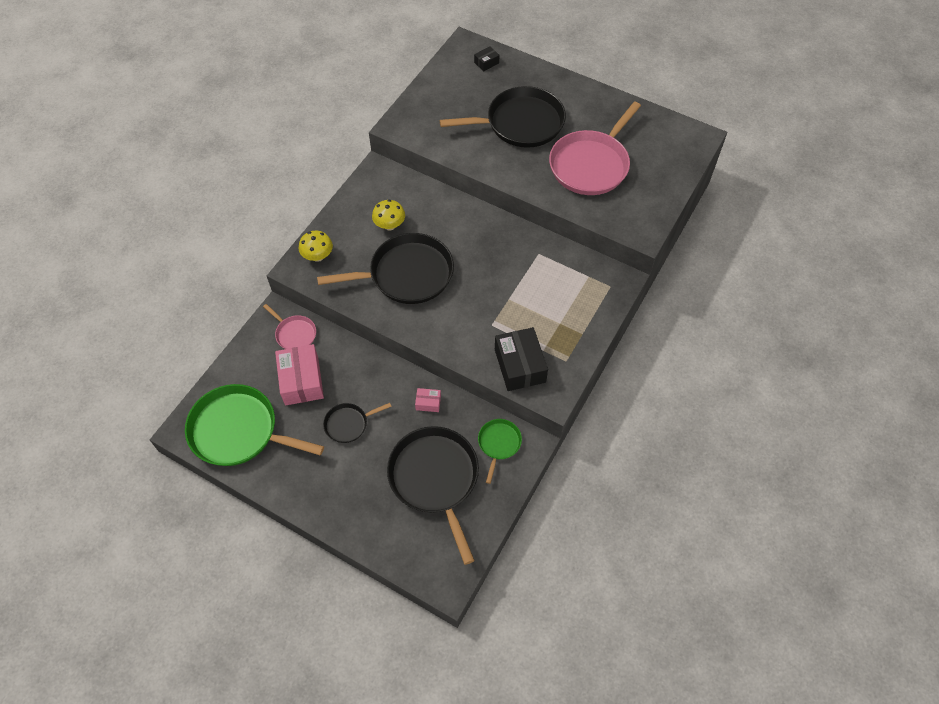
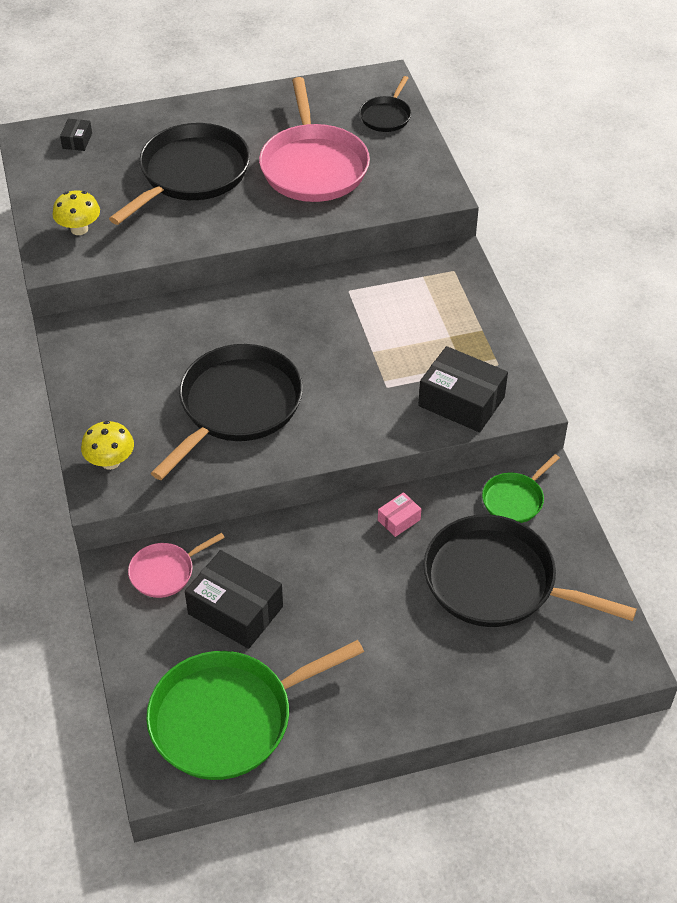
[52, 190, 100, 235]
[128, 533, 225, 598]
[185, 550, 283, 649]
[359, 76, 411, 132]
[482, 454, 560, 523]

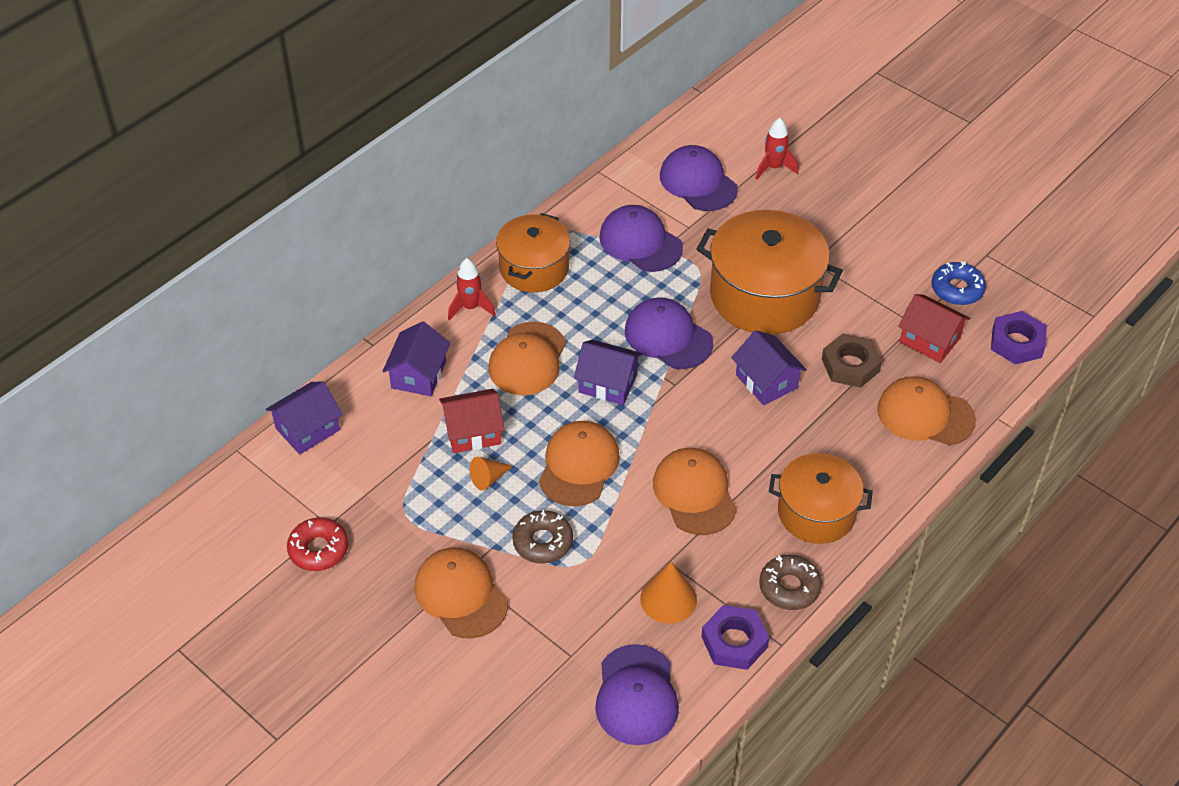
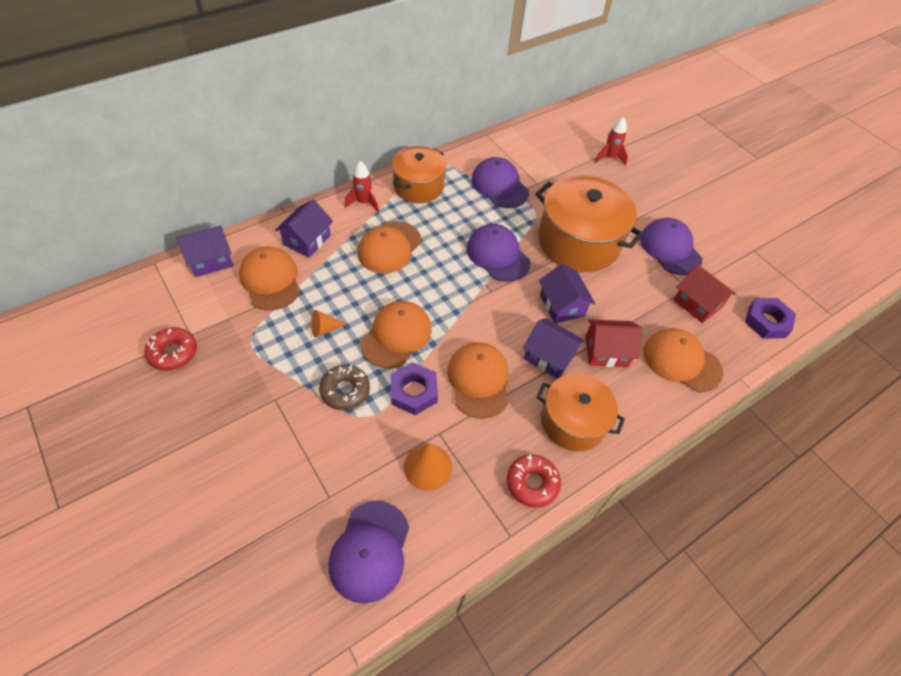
[239, 246, 300, 310]
[391, 362, 438, 415]
[507, 454, 561, 508]
[523, 318, 585, 379]
[585, 319, 642, 367]
[640, 218, 702, 275]
[822, 333, 882, 388] (first image)
[931, 261, 986, 305] (first image)

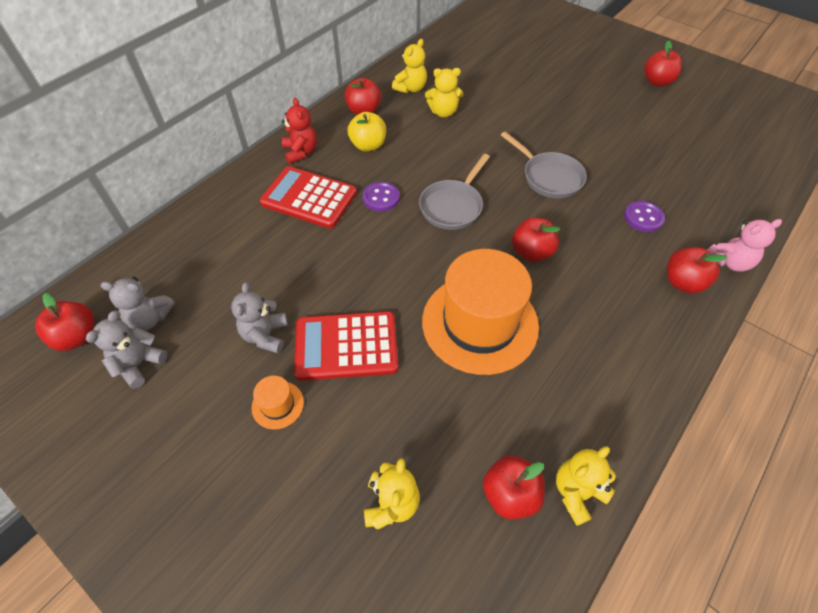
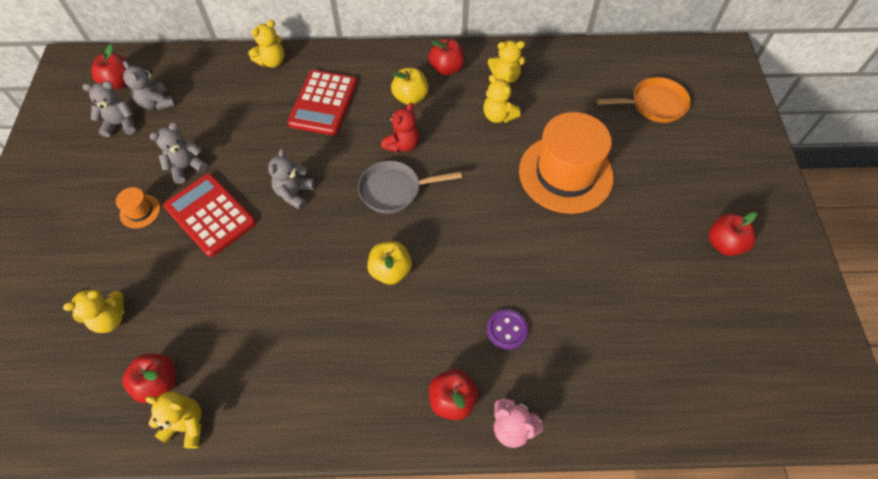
[248, 20, 284, 68]
[268, 148, 315, 210]
[287, 70, 357, 135]
[367, 241, 412, 285]
[381, 103, 420, 153]
[519, 112, 614, 214]
[596, 77, 691, 123]
[362, 182, 400, 212] (first image)
[501, 132, 587, 198] (first image)

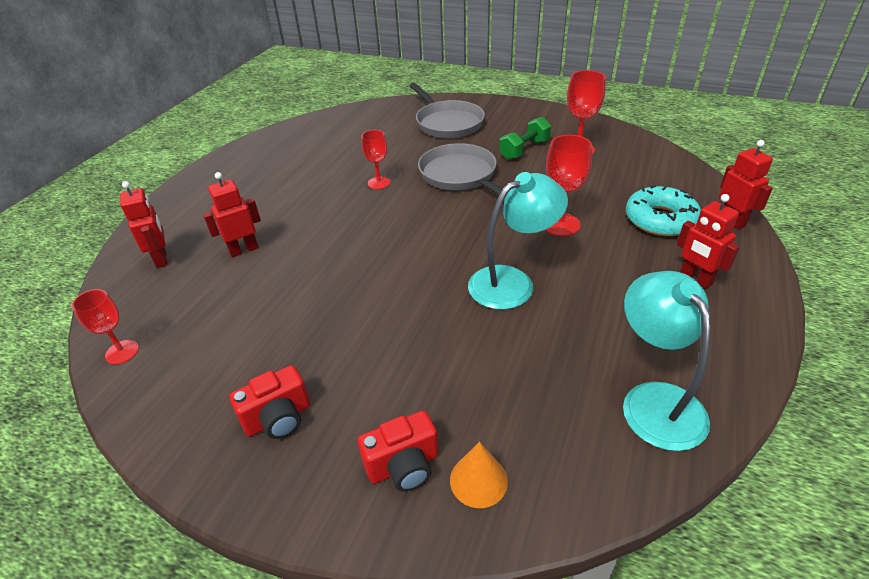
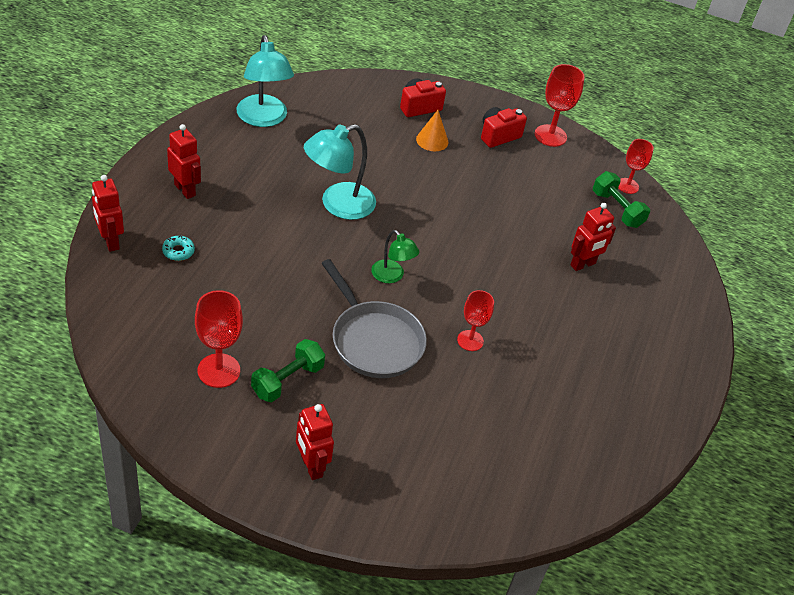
[162, 235, 195, 261]
[296, 404, 334, 480]
[371, 230, 419, 283]
[416, 110, 448, 151]
[534, 64, 585, 147]
[593, 171, 650, 228]
[409, 83, 485, 138] (first image)

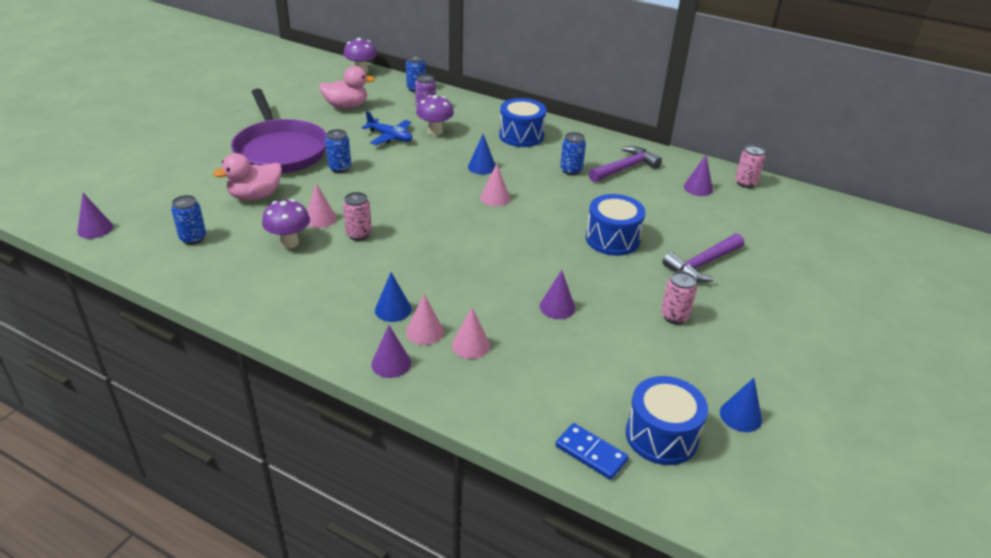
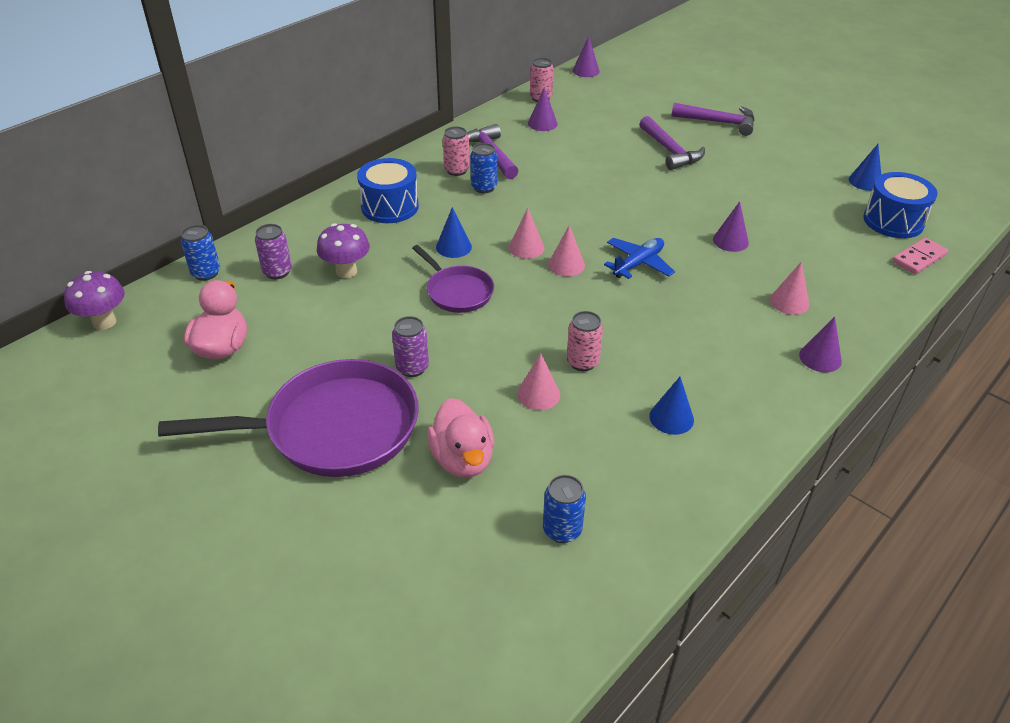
[392, 316, 429, 377]
[412, 245, 494, 313]
[443, 126, 470, 176]
[548, 225, 585, 277]
[573, 36, 600, 77]
[604, 238, 675, 279]
[650, 377, 694, 435]
[671, 103, 755, 136]
[892, 238, 948, 274]
[262, 199, 310, 248] (first image)
[586, 194, 645, 256] (first image)

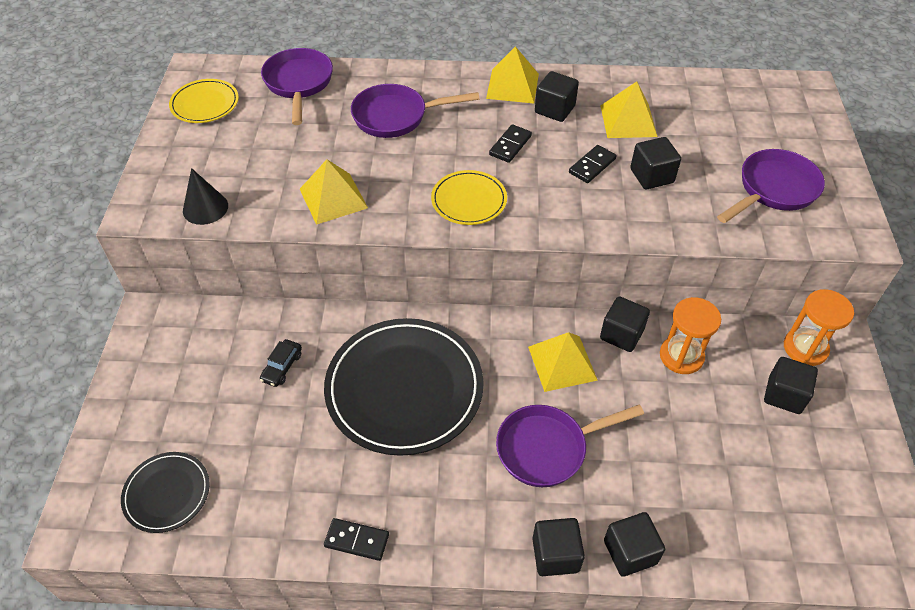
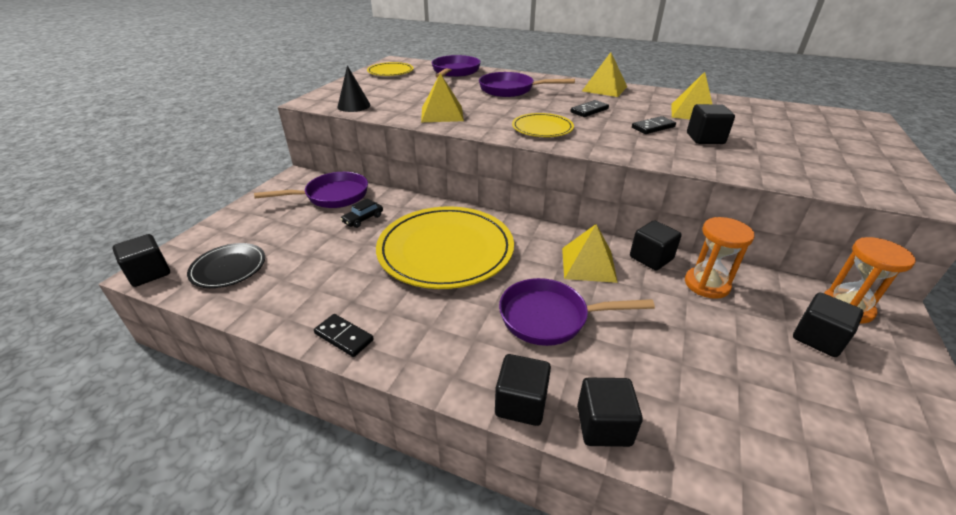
[112, 234, 170, 287]
[254, 172, 368, 208]
[376, 206, 514, 289]

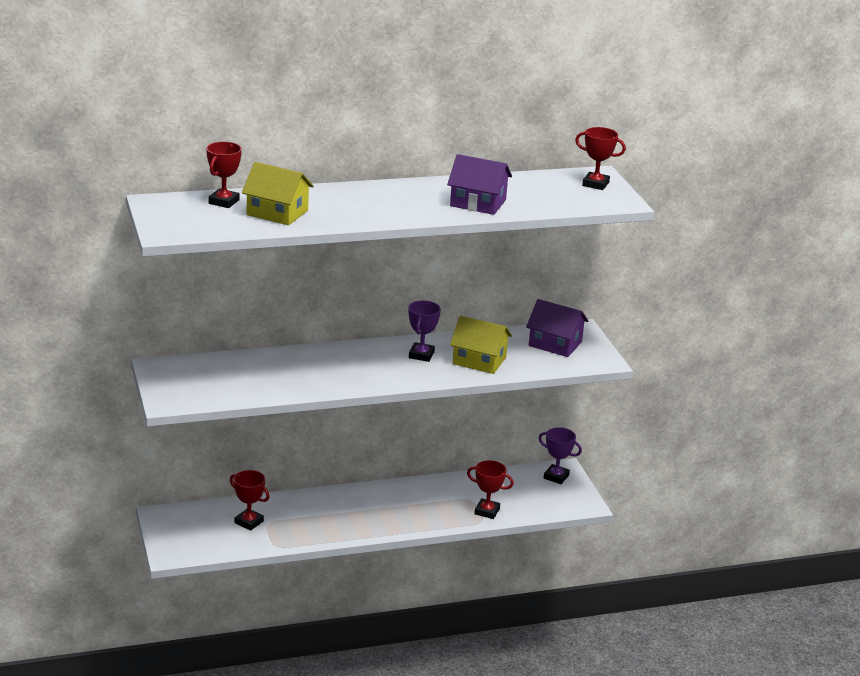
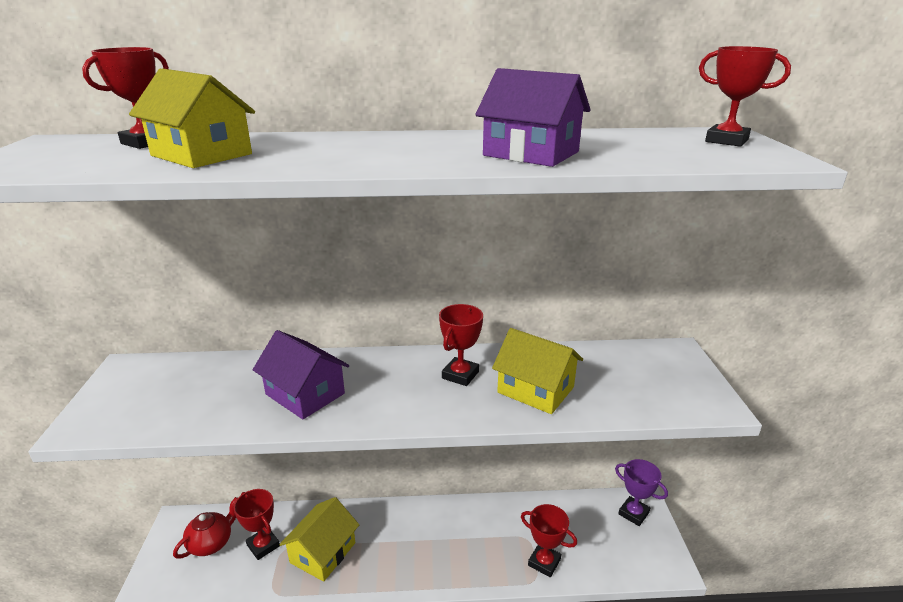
[173, 497, 238, 559]
[253, 330, 349, 419]
[279, 497, 359, 582]
[439, 304, 483, 386]

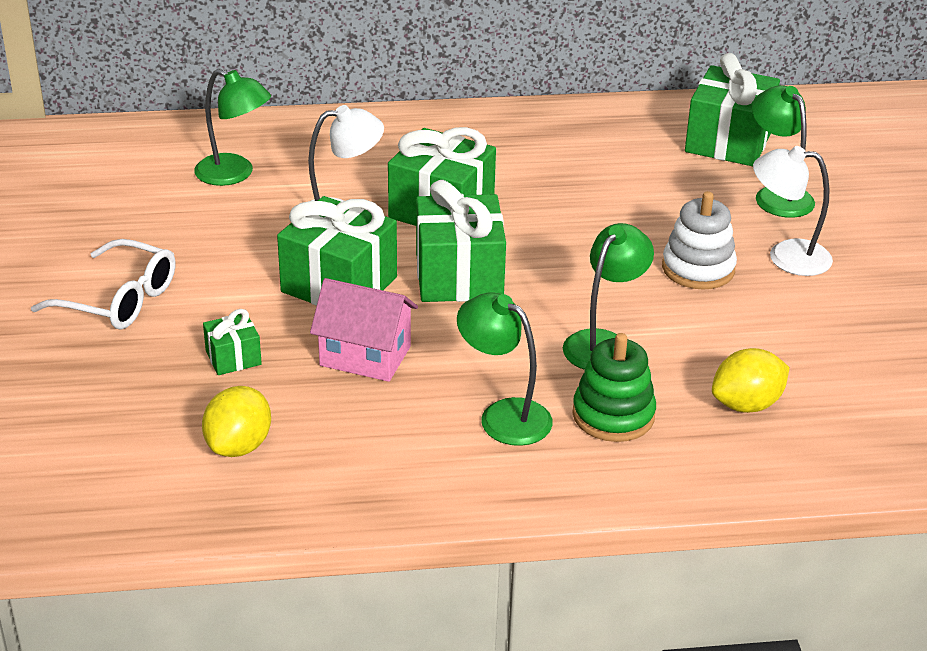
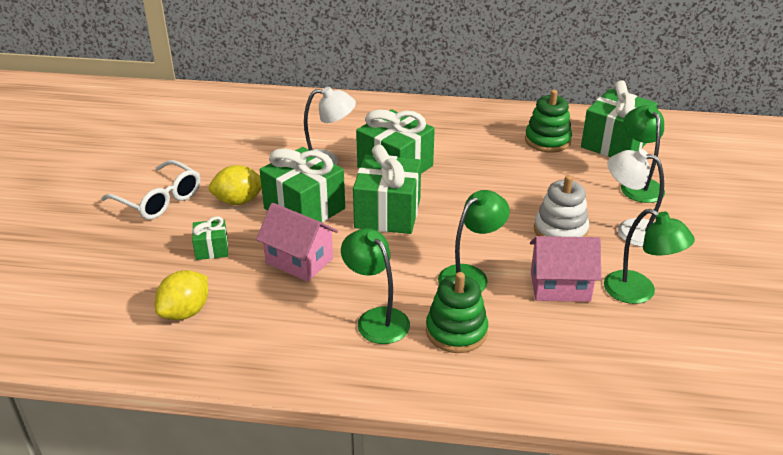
[208, 165, 262, 205]
[525, 90, 572, 153]
[530, 236, 601, 302]
[604, 209, 695, 304]

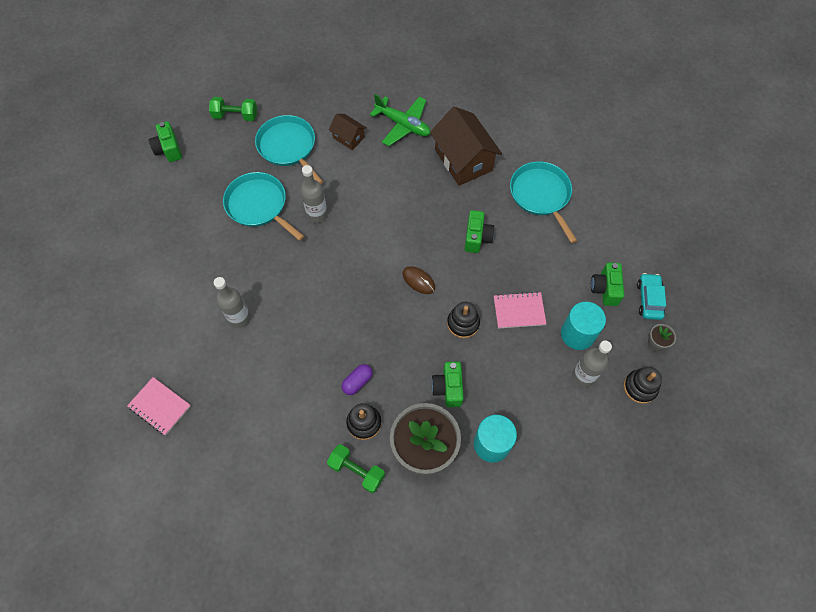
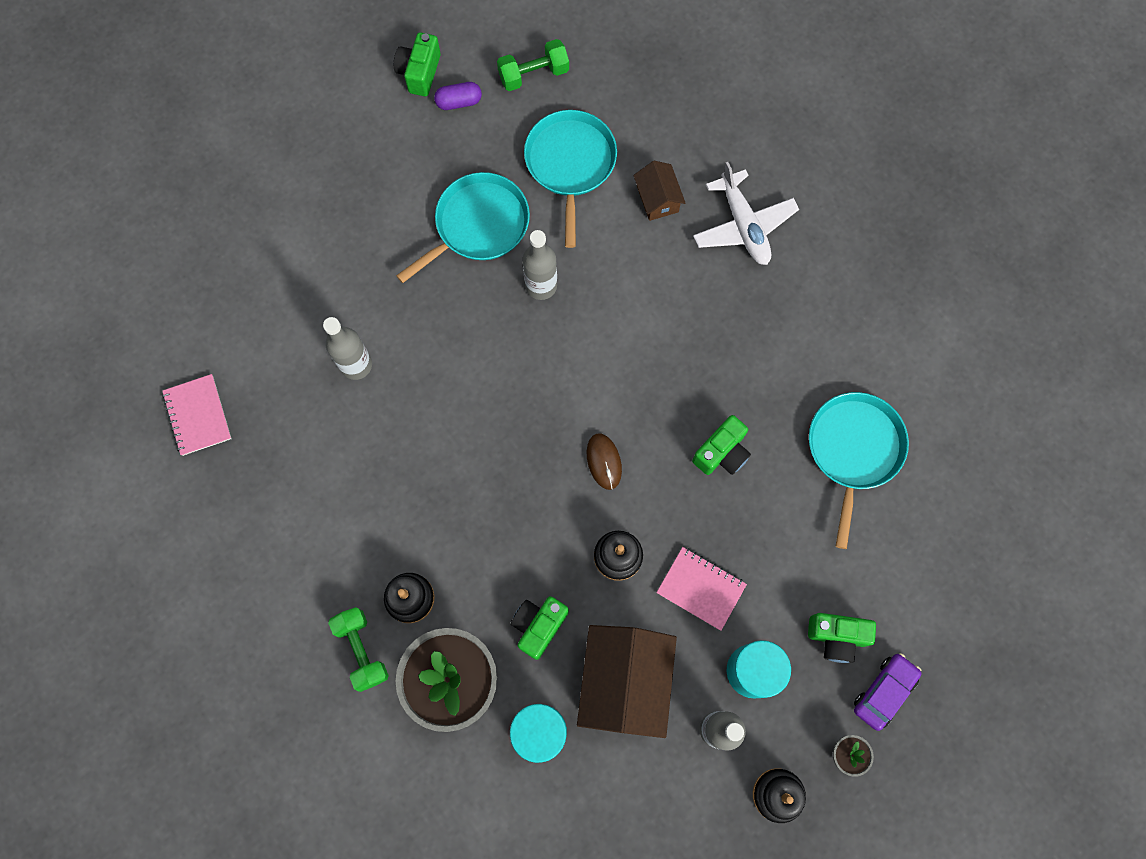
[396, 172, 530, 283]
[434, 82, 482, 110]
[497, 39, 569, 91]
[577, 625, 677, 738]
[693, 162, 799, 265]
[808, 613, 876, 663]
[854, 653, 922, 731]

